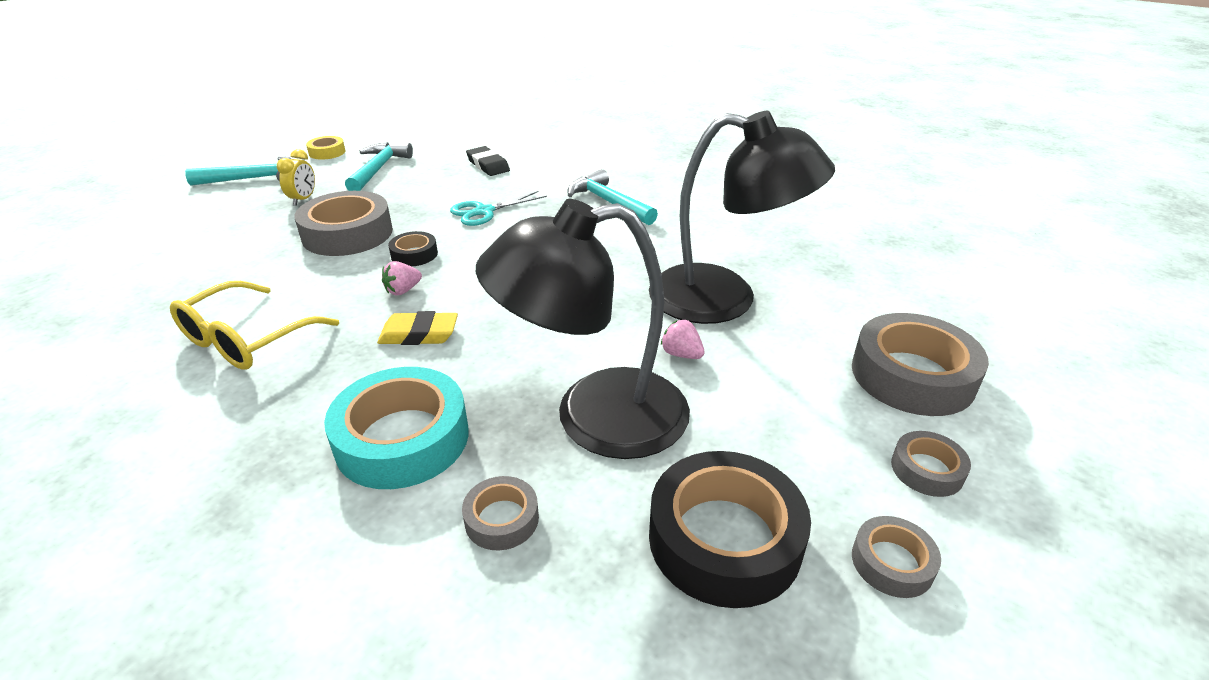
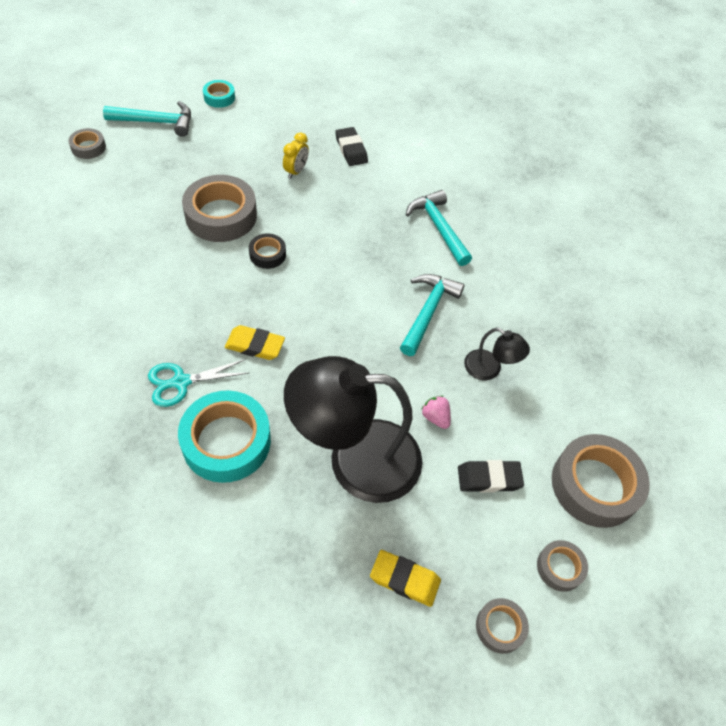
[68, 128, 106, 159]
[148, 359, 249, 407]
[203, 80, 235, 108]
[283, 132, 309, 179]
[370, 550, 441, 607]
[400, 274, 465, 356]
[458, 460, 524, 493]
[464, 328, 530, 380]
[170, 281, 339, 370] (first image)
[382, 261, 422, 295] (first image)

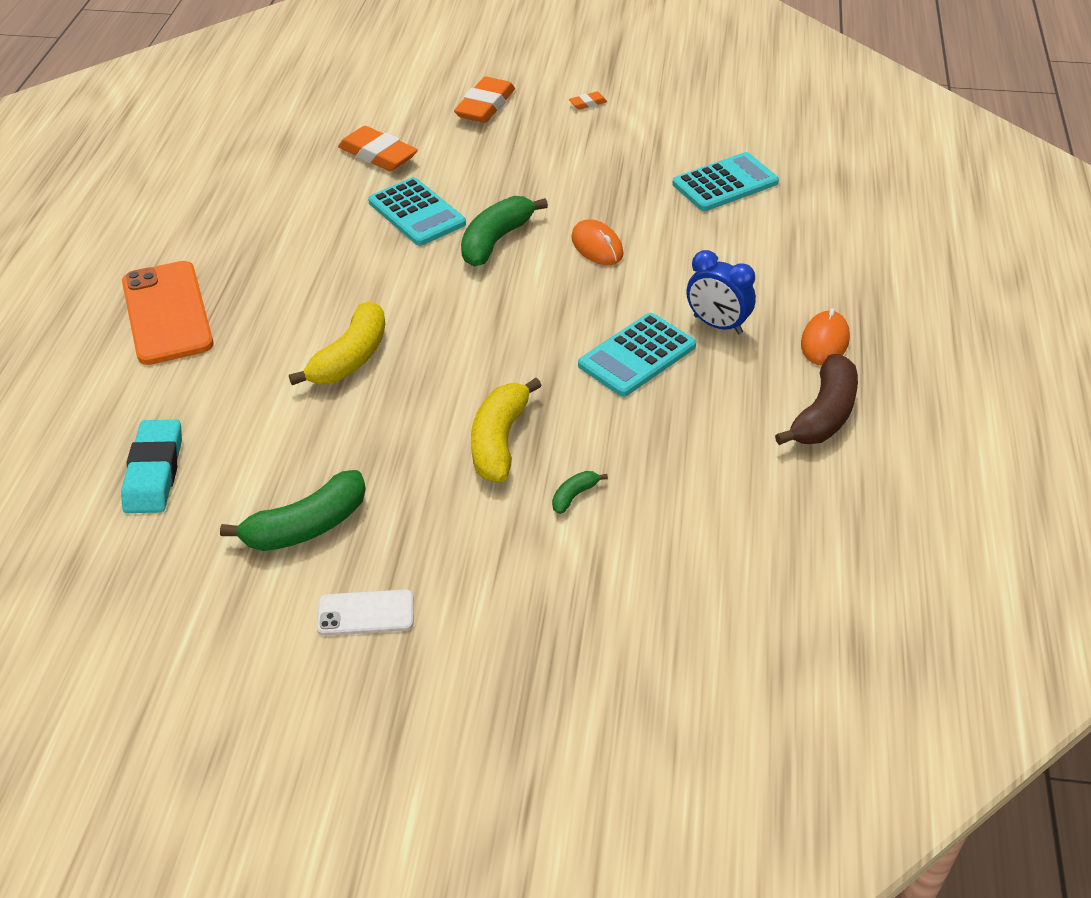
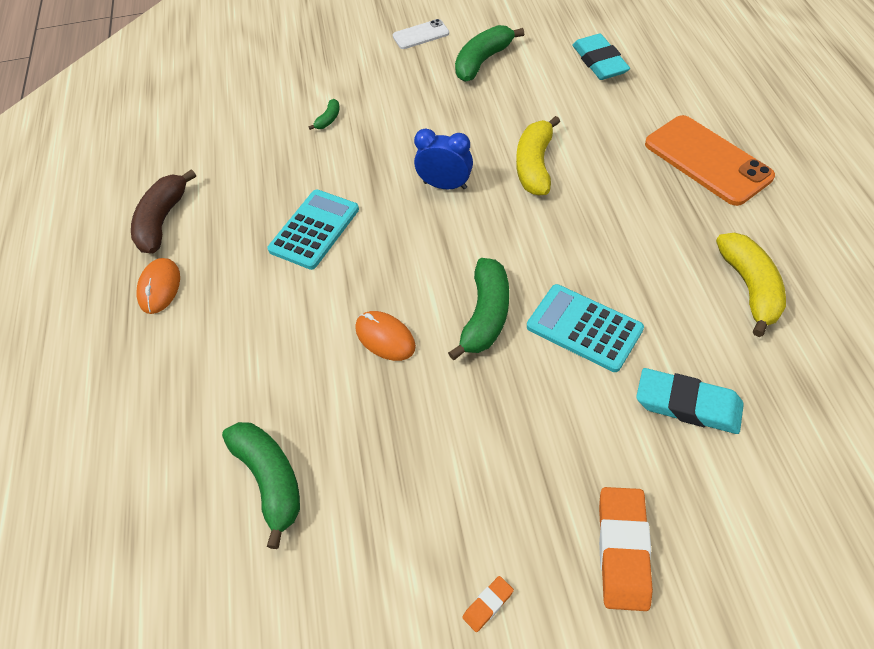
[222, 422, 300, 549]
[414, 128, 473, 189]
[636, 368, 744, 434]
[716, 233, 786, 337]

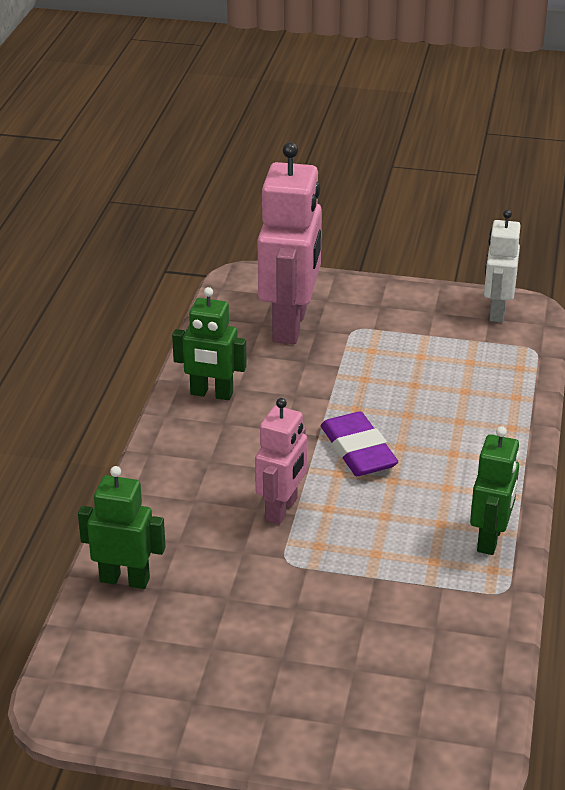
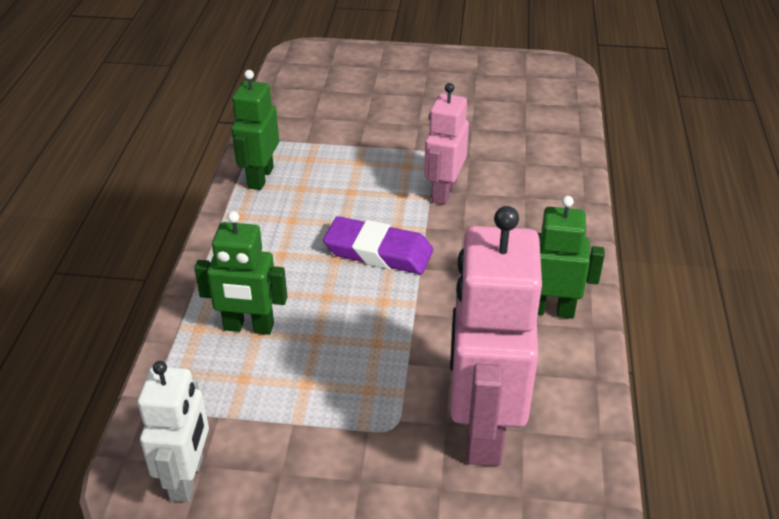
[194, 211, 287, 335]
[323, 216, 433, 274]

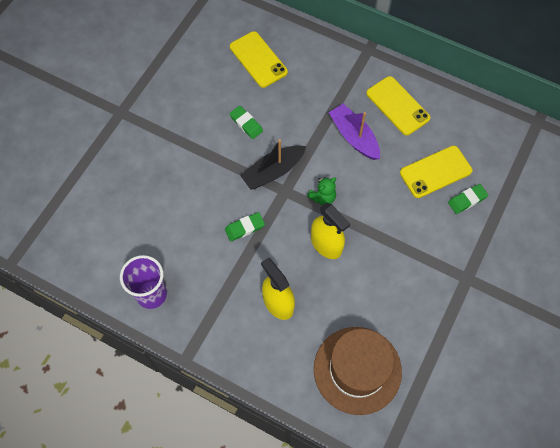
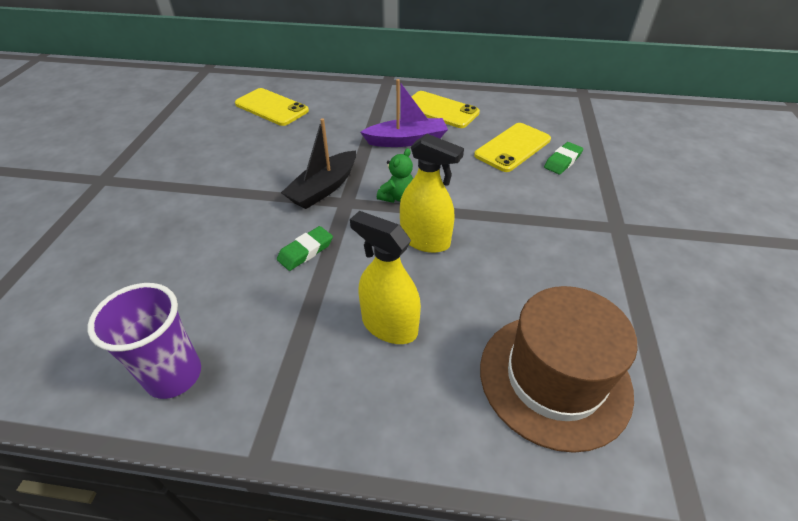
[360, 79, 448, 147]
[229, 106, 263, 139] (first image)

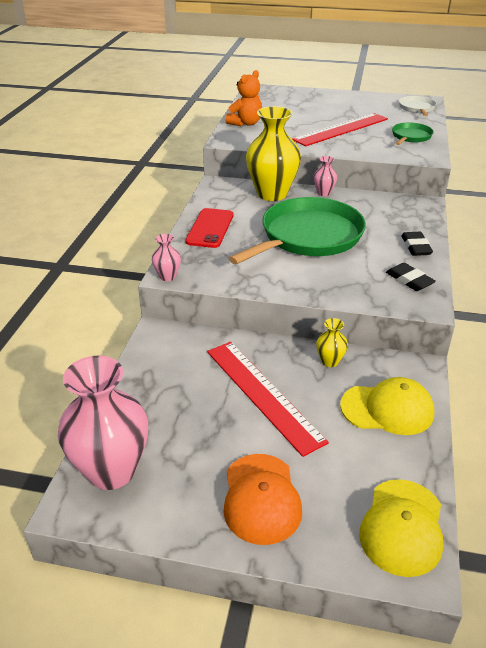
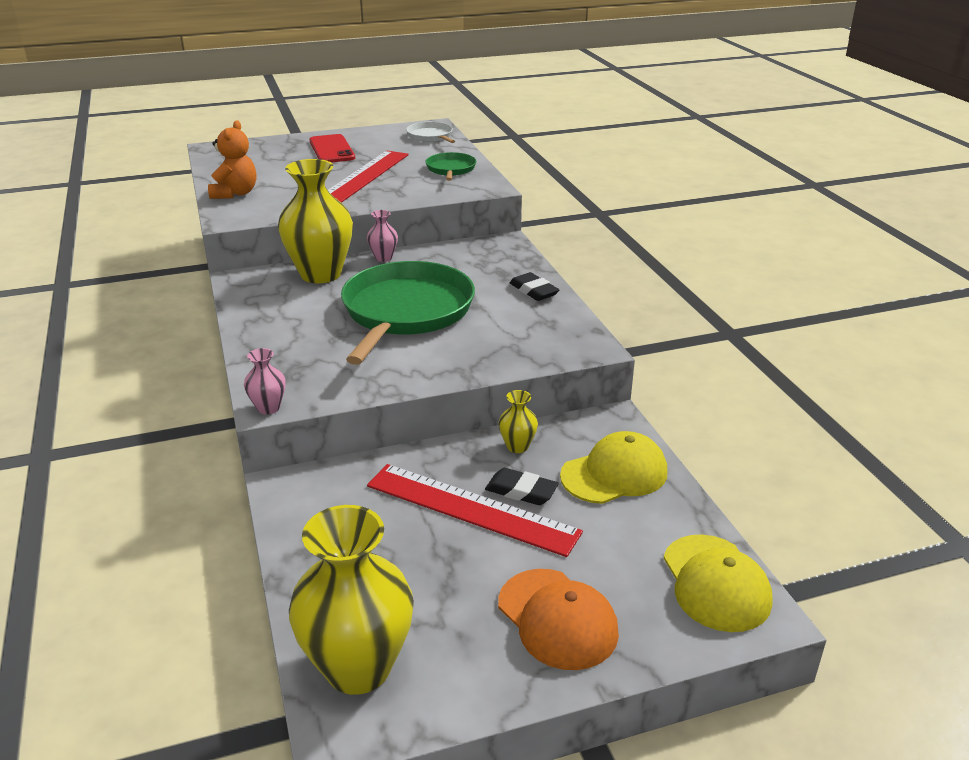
[289, 505, 414, 695]
[309, 134, 355, 163]
[485, 468, 559, 505]

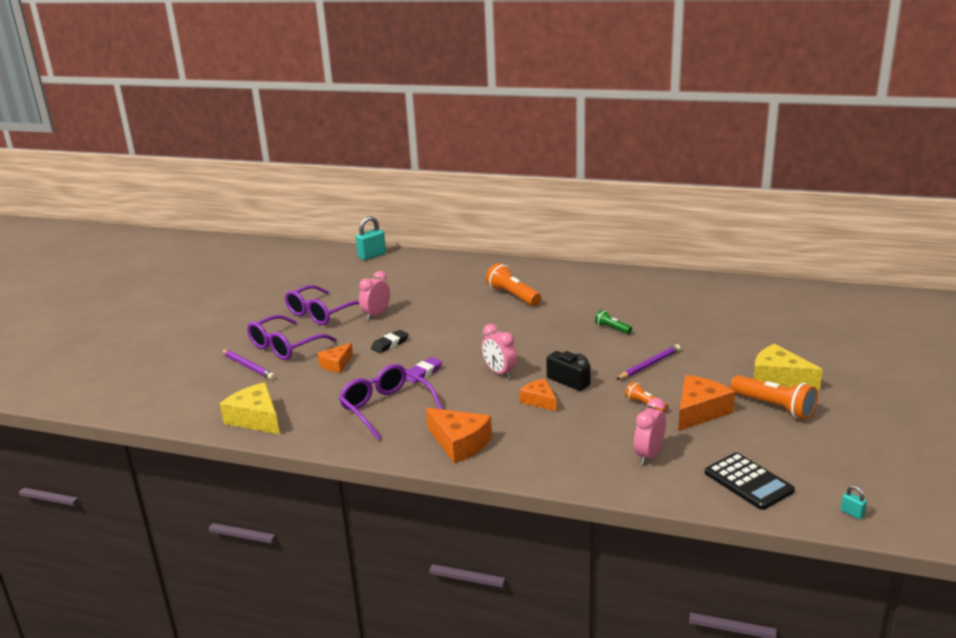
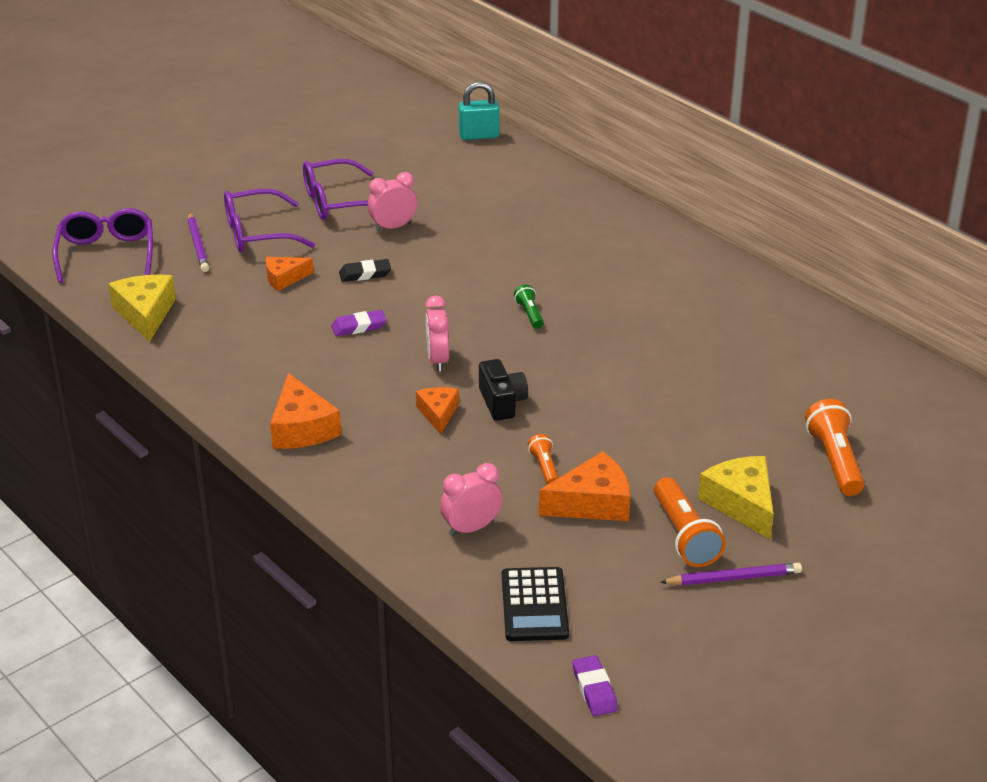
[52, 208, 153, 283]
[514, 285, 544, 328]
[573, 655, 618, 716]
[660, 563, 802, 585]
[805, 399, 864, 496]

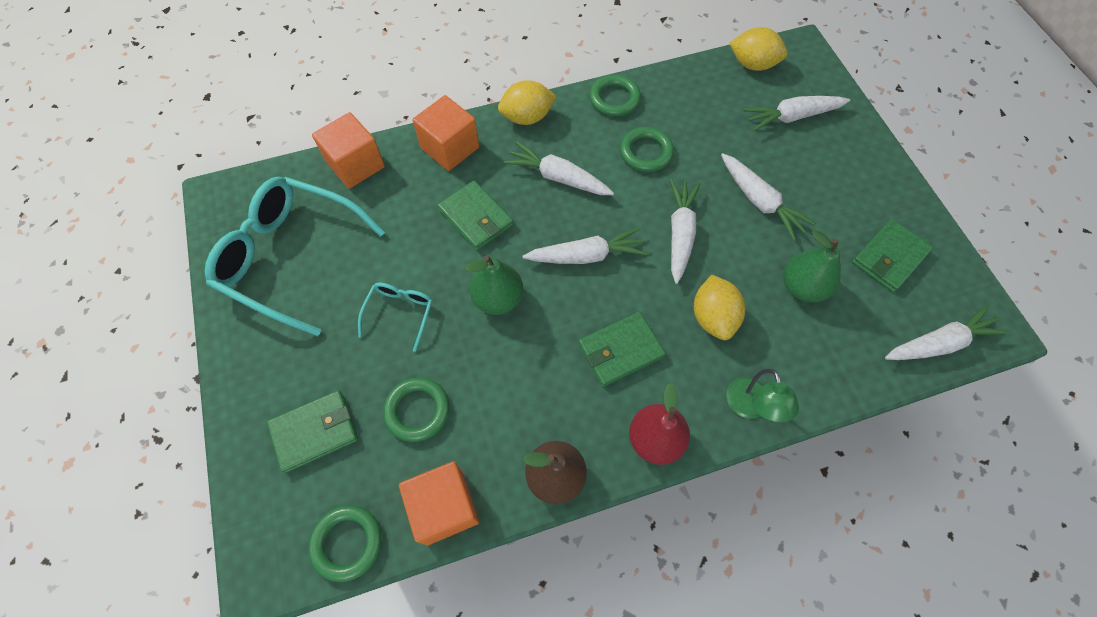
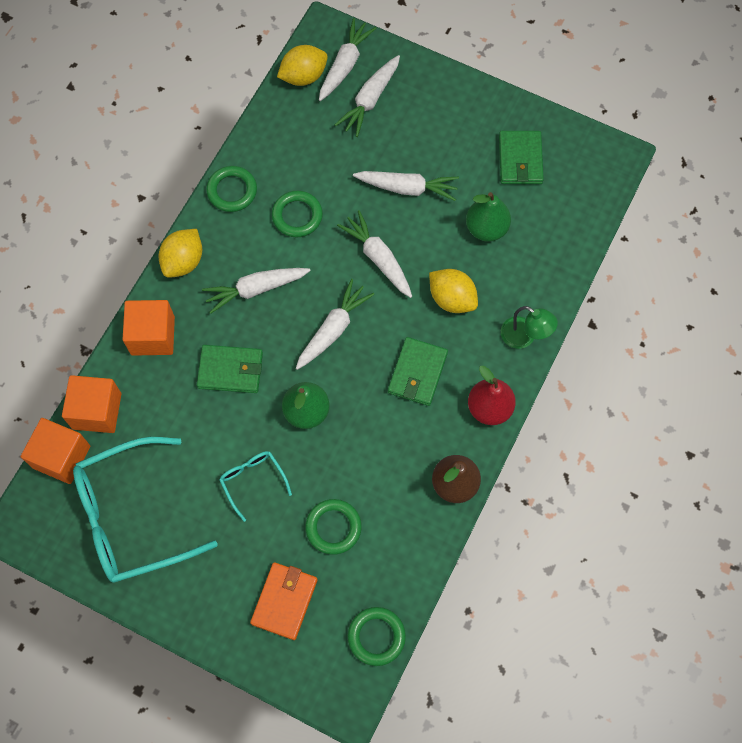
[21, 418, 90, 484]
[250, 562, 318, 640]
[319, 18, 376, 101]

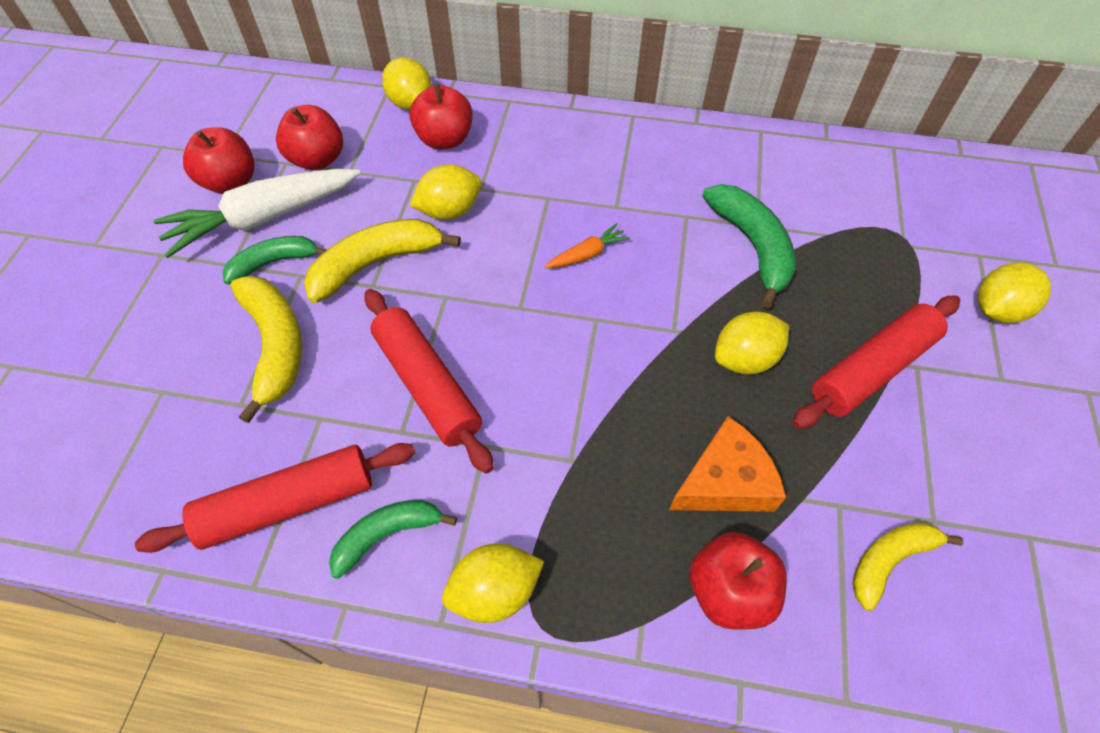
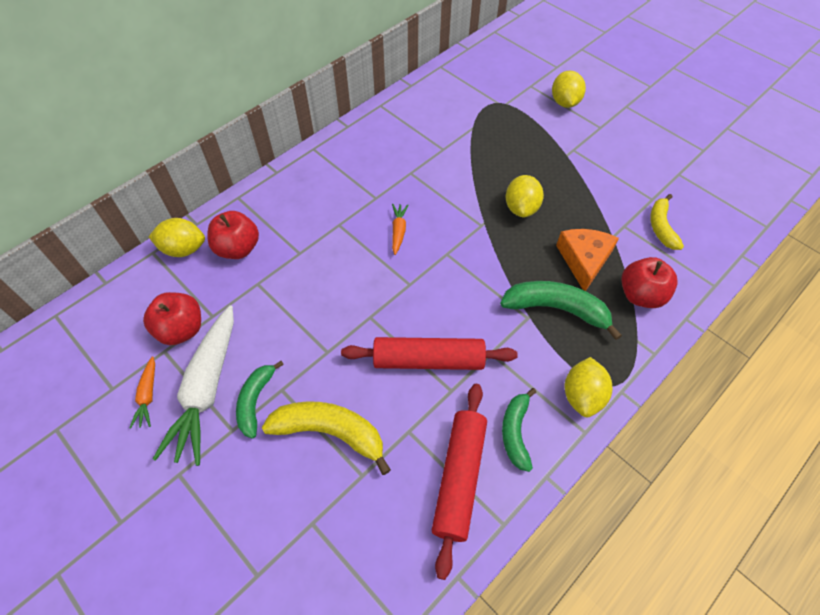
[130, 356, 155, 428]
[500, 281, 622, 340]
[304, 219, 461, 303] (first image)
[409, 164, 482, 220] (first image)
[792, 295, 960, 429] (first image)

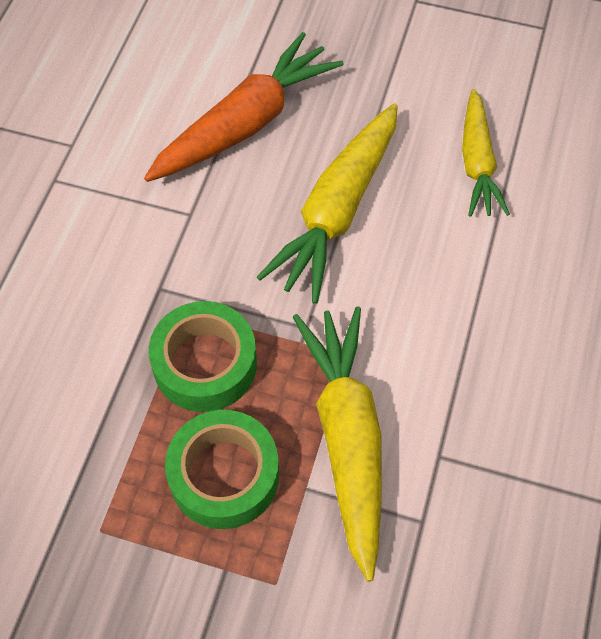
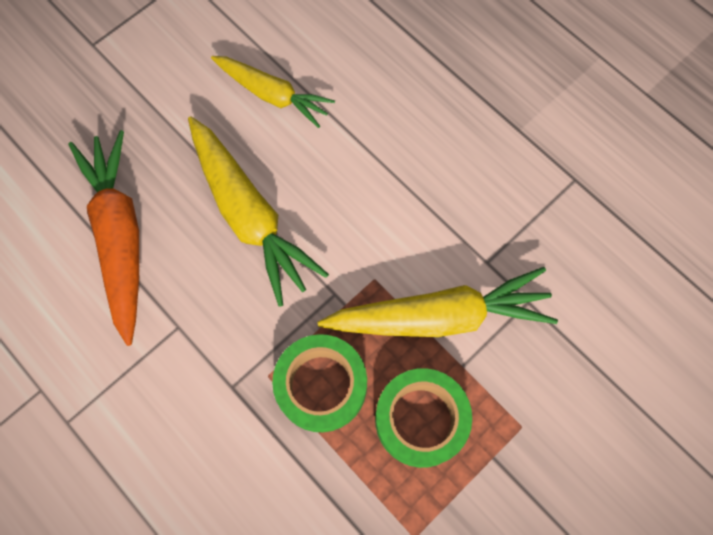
[318, 267, 558, 337]

